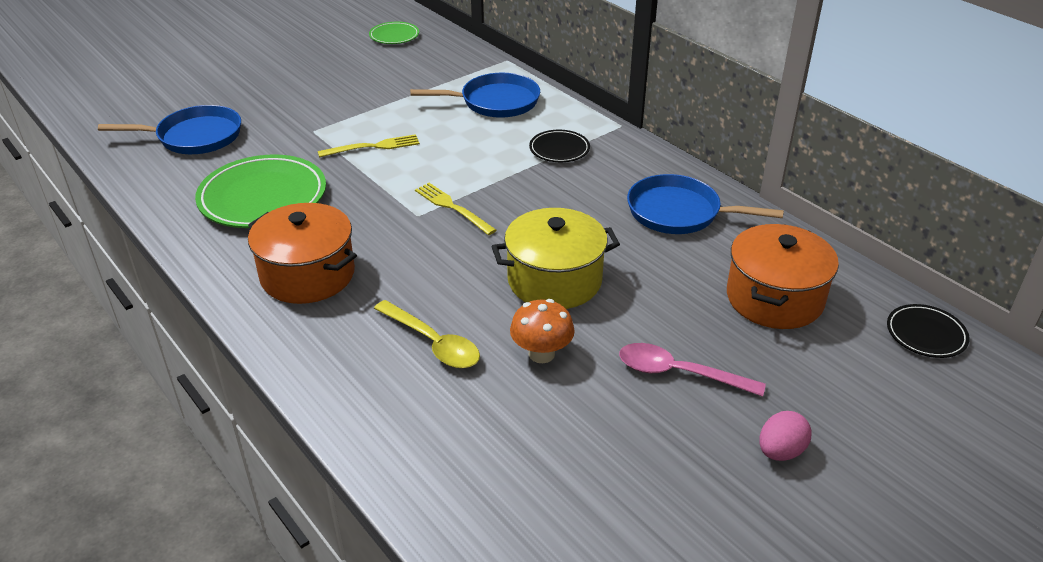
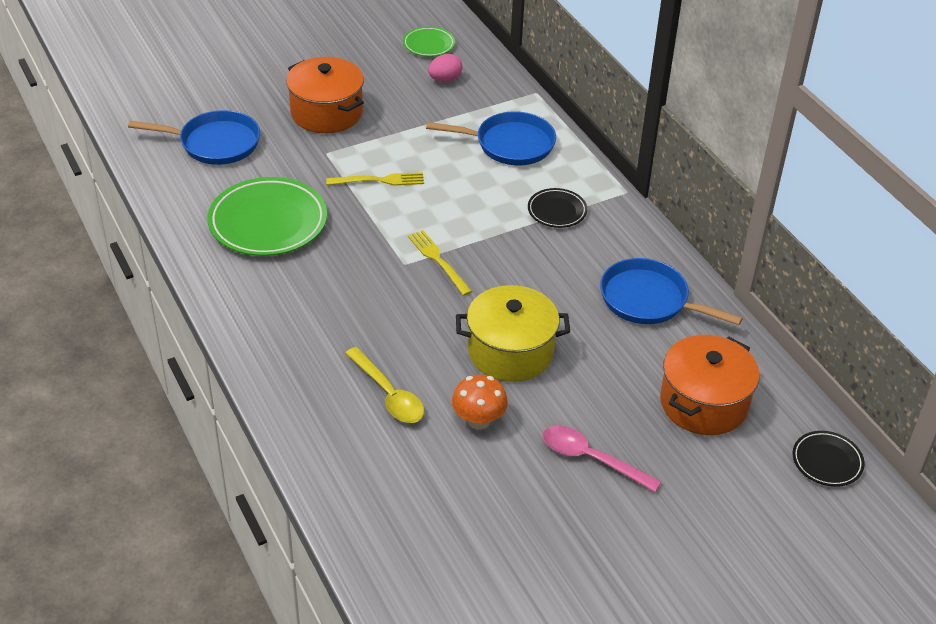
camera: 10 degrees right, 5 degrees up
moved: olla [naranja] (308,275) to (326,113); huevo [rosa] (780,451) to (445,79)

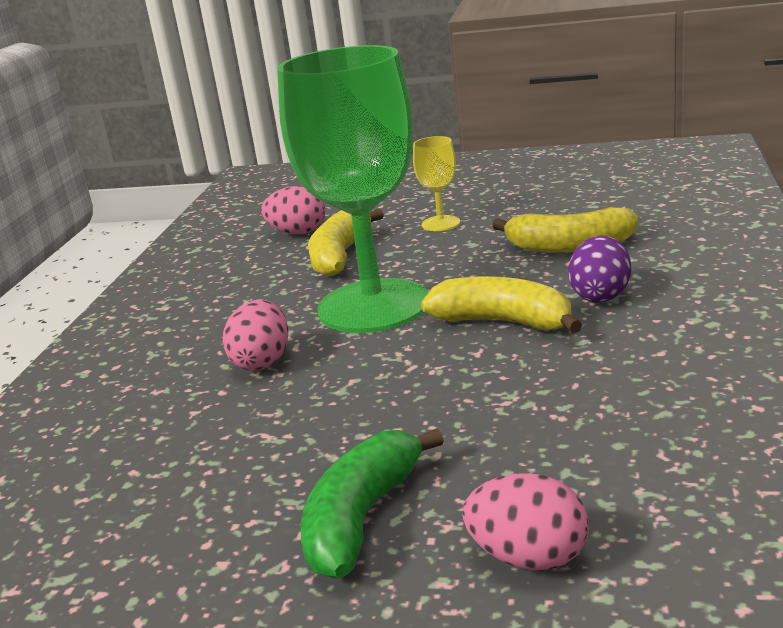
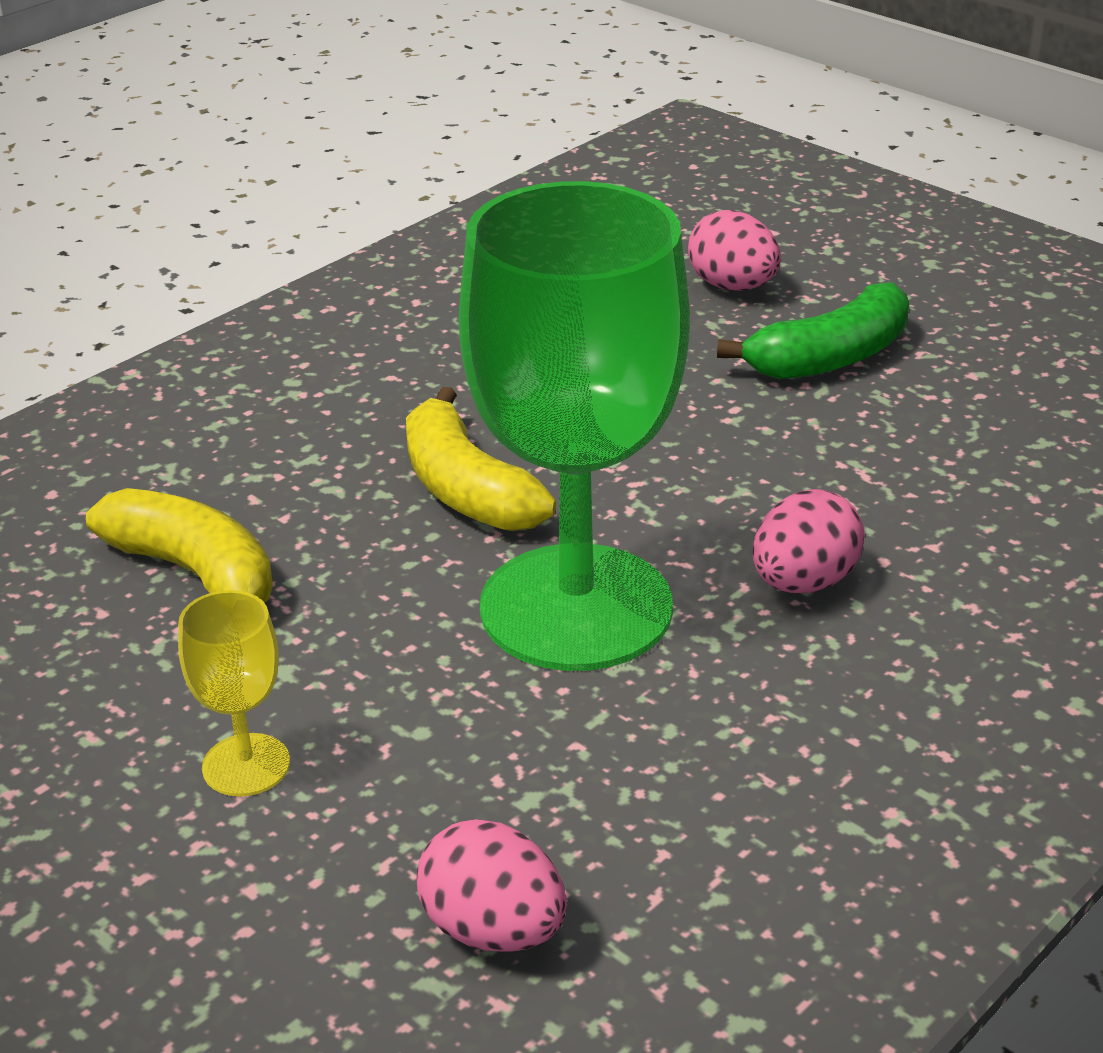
camera: 150 degrees left, 10 degrees up
removed: plátano [amarillo] (340,256); huevo [morado] (600,295)

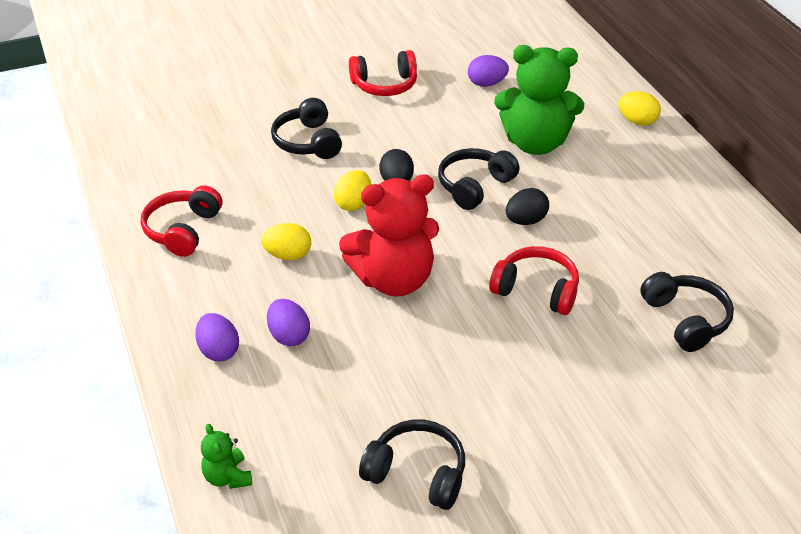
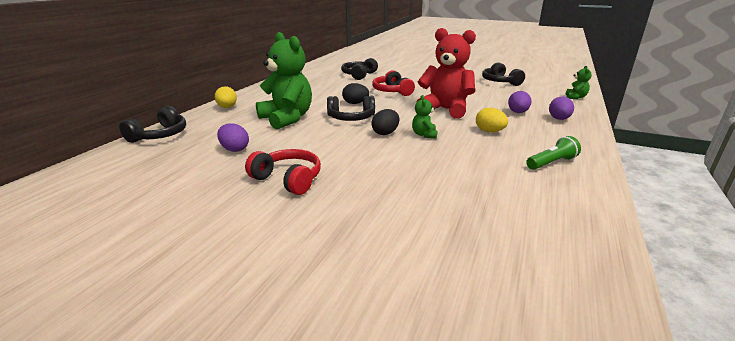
camera: 135 degrees left, 15 degrees down
moved: auriculares [negro] (308,142) to (160,135)
replaced: huevo [amarillo] (353,204) to osito [verde] (424,135); auriculares [rojo] (183,230) to lámpara de mano [verde] (551,163)

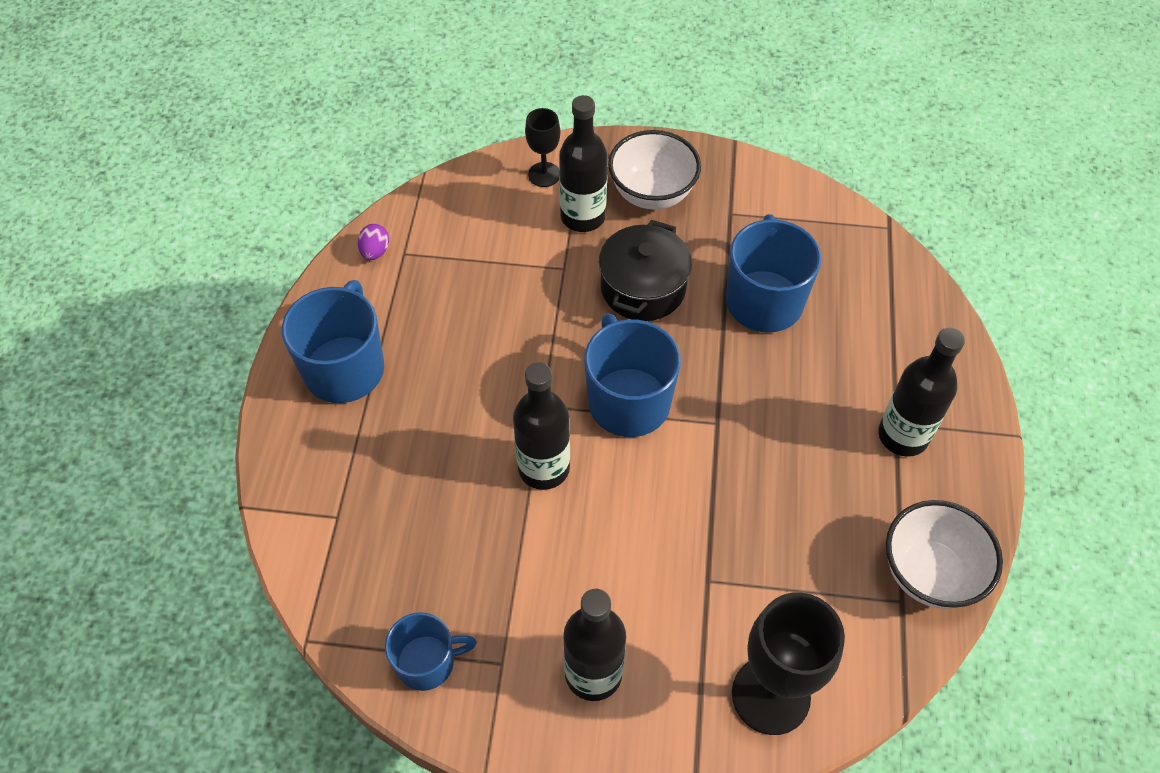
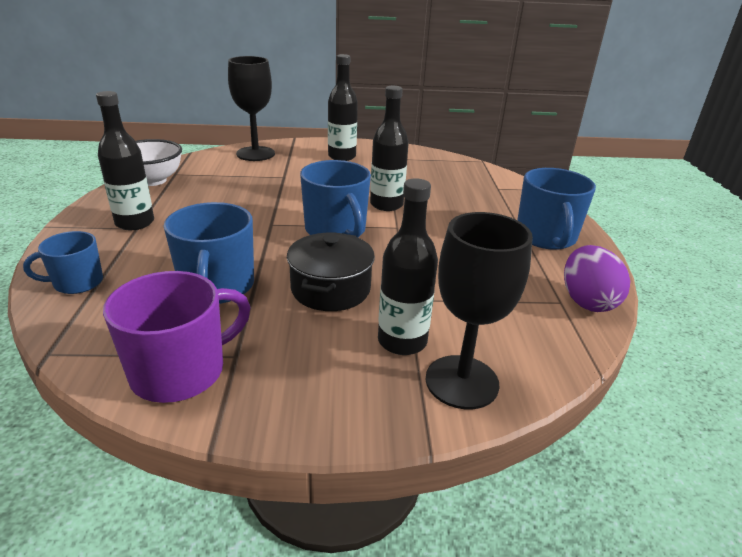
camera: 170 degrees right, 25 degrees down
removed: cuenco [blanco] (652,194)
added: taza [morado] (180,371)
moved: taza [azul] (427,662) to (77,282)
resized: copa [negro] (544,174) = (461,382) x1.83; huevo [morado] (375,251) = (587,301) x1.98

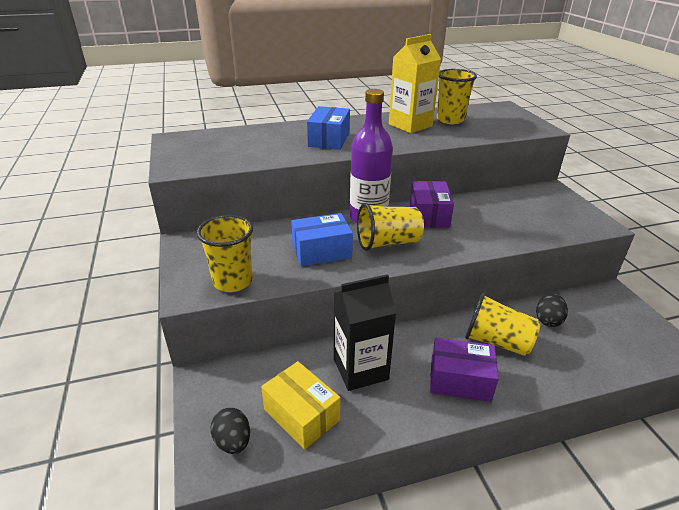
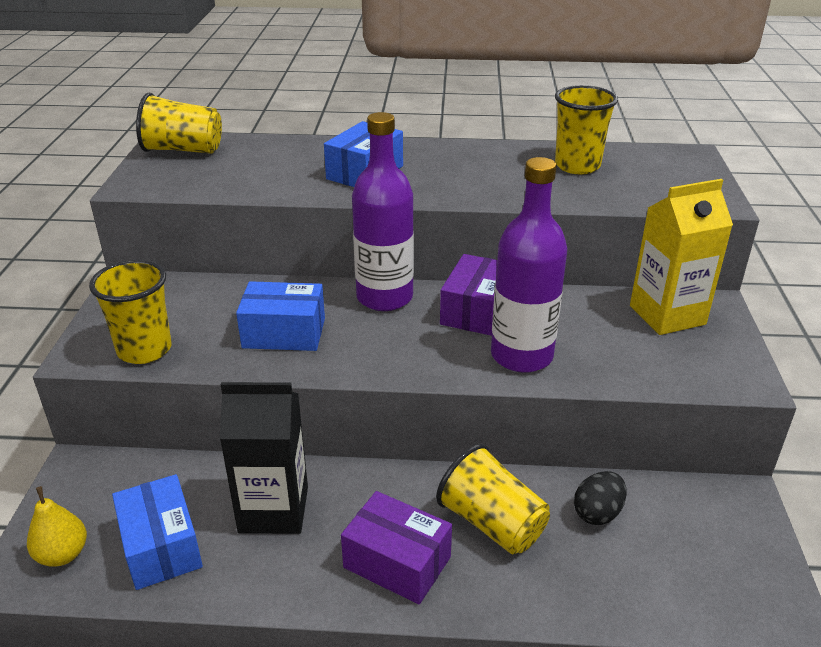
camera: 20 degrees right, 0 degrees up
added: botella [morado] (521,356)
moved: cartón de leche [amarillo] (410,125) to (667,315); vaso [amarillo] (388,243) to (183,150)
replaced: huevo [negro] (233,441) to pera [amarillo] (63,554)
recoloured: caja [amarillo] (301,415) to caja [azul] (161,546)

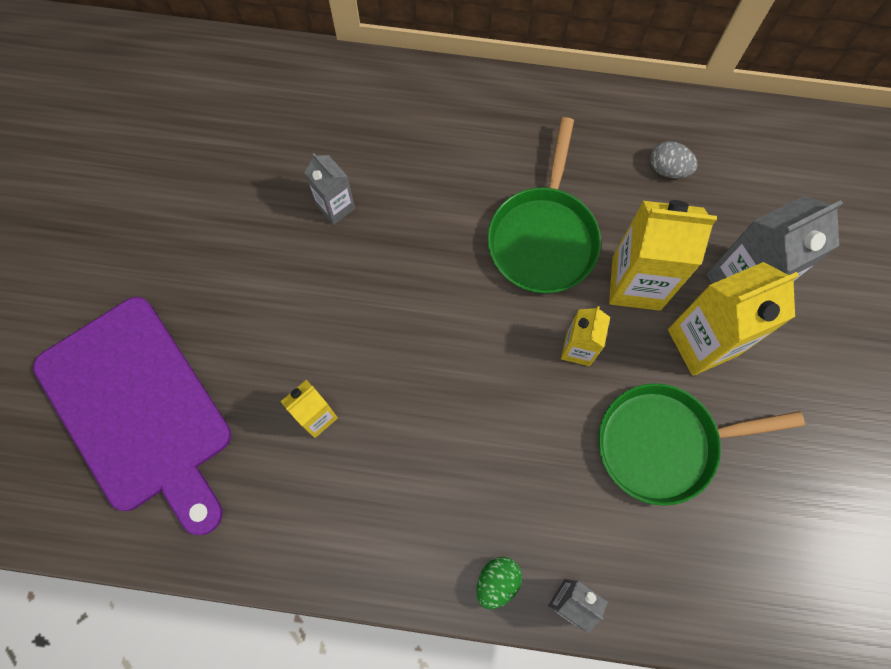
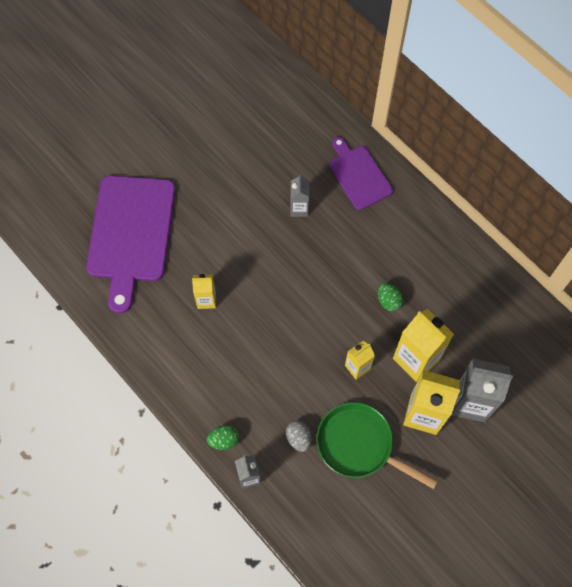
camera: 40 degrees right, 5 degrees down
added: tabla de cortar [morado] (358,175)
moved: huevo [gris] (668,168) to (298,438)
replaced: sartén [verde] (543,237) to huevo [verde] (388,301)

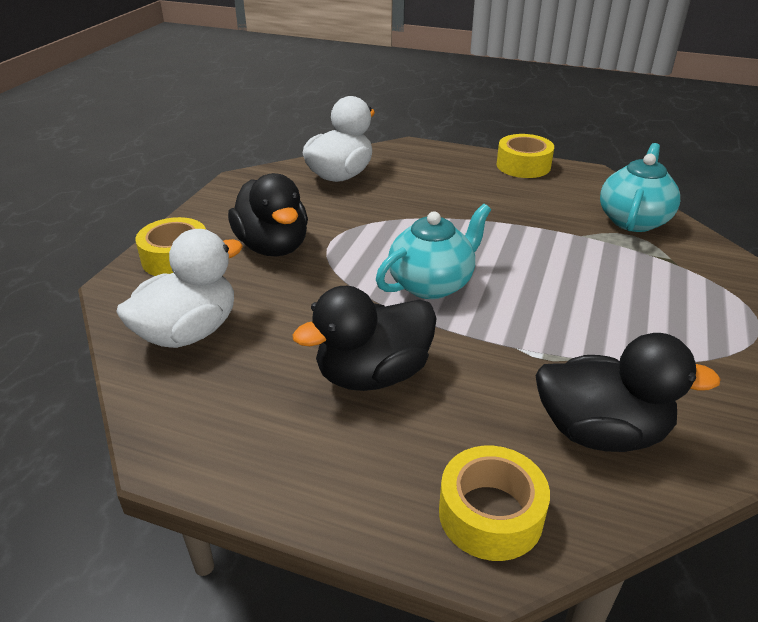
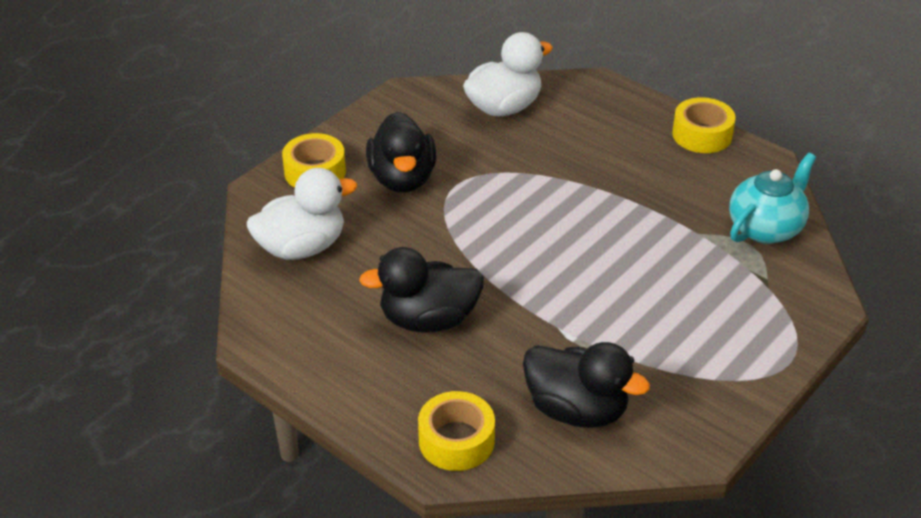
camera: 20 degrees right, 5 degrees up
removed: tetera [turquesa] (432,284)

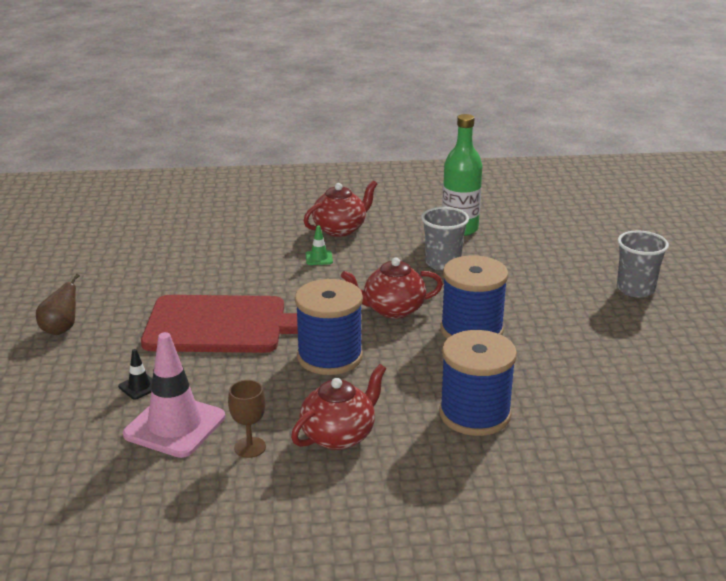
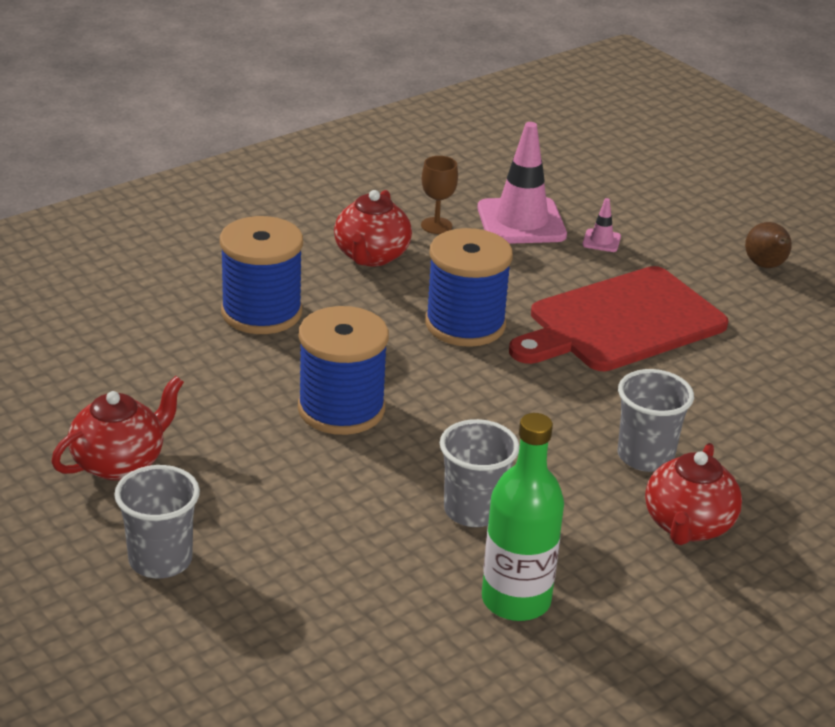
camera: 145 degrees right, 5 degrees up
moved: tetera [rojo] (392,310) to (120,463)
replaced: cono de tráfico [verde] (319,258) to vaso [gris] (645,456)
recoloured: cono de tráfico [negro] (139,387) to cono de tráfico [rosa] (601,241)

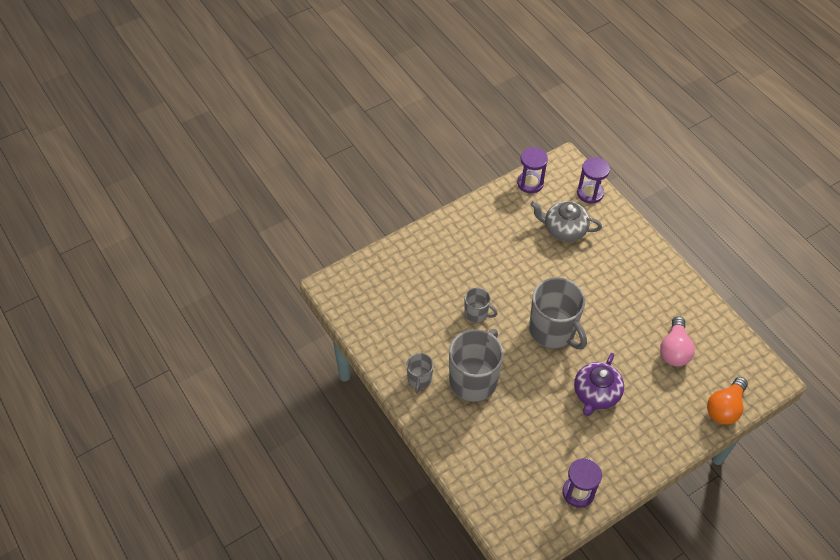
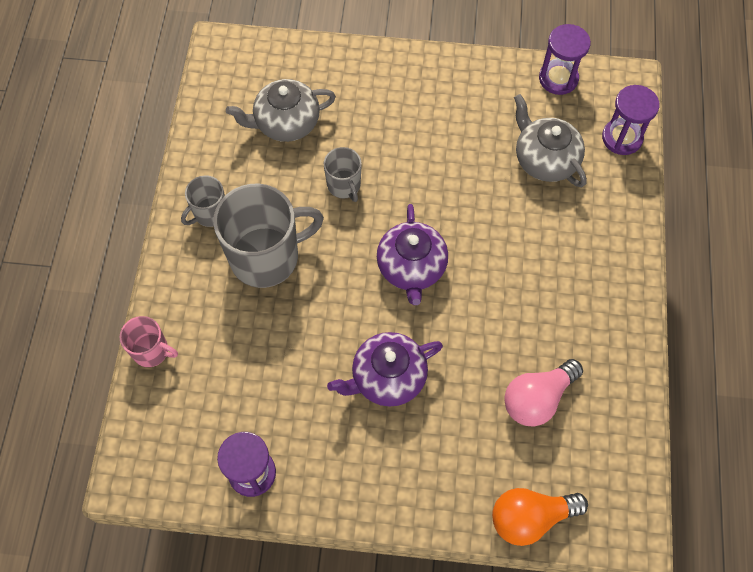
camera: 40 degrees right, 10 degrees up
added: tetera [gris] (286,123); taza [rosa] (152,351)
replaced: taza [gris] (553,331) to tetera [morado] (411,268)

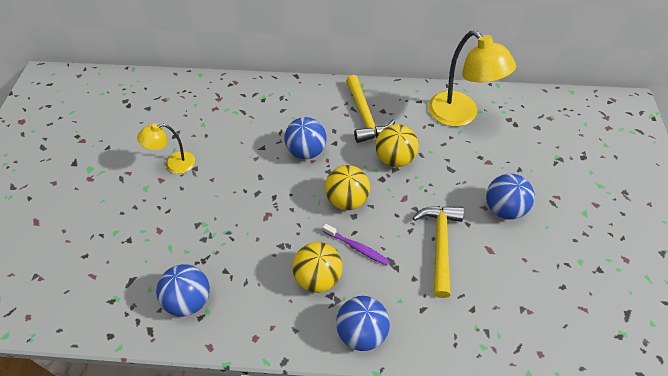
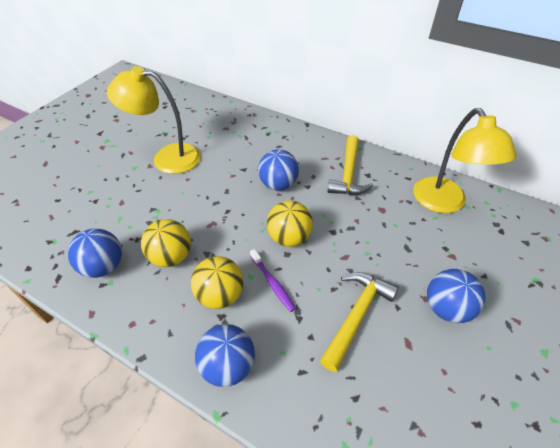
camera: 25 degrees right, 5 degrees down
moved: pelota [amarillo] (395,159) to (171,257)
resized: lámpara [amarillo] (174,164) = (167,158) x1.80

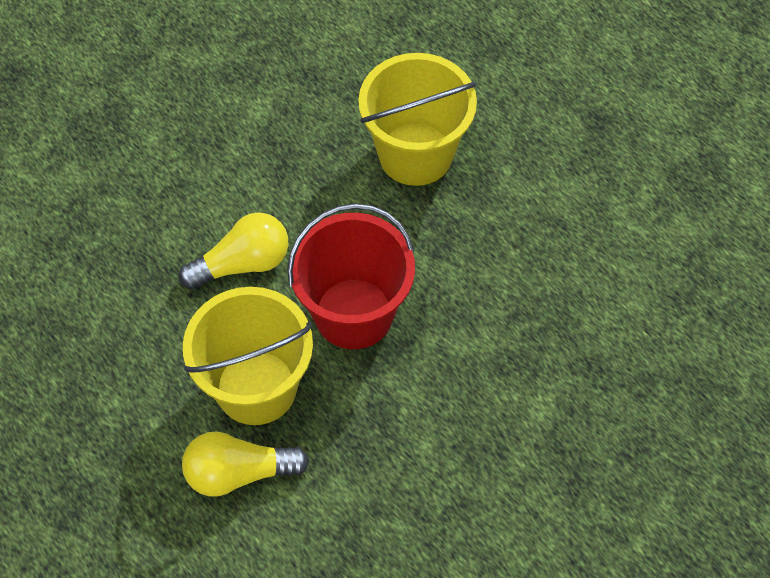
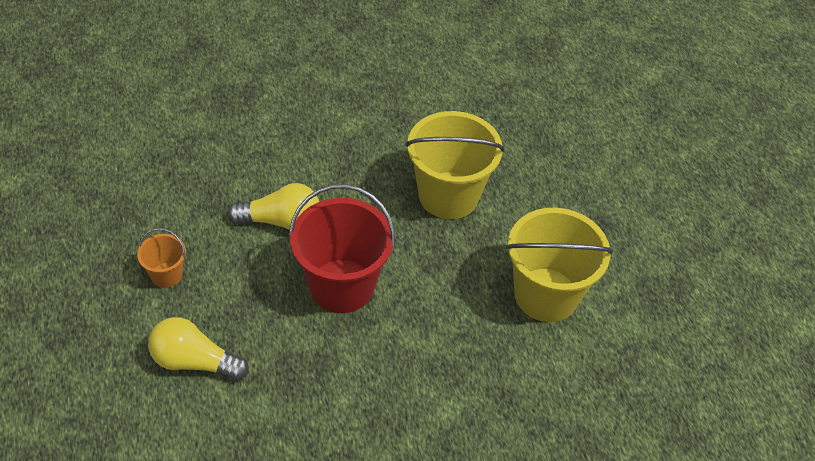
camera: 20 degrees right, 10 degrees down
added: balde [naranja] (166,275)
moved: balde [amarillo] (256,387) to (546,295)

